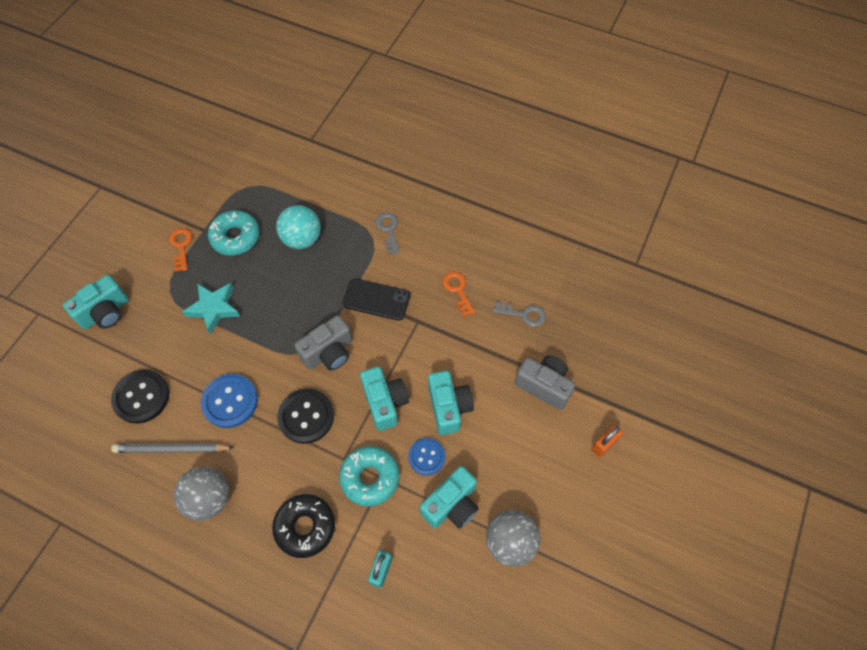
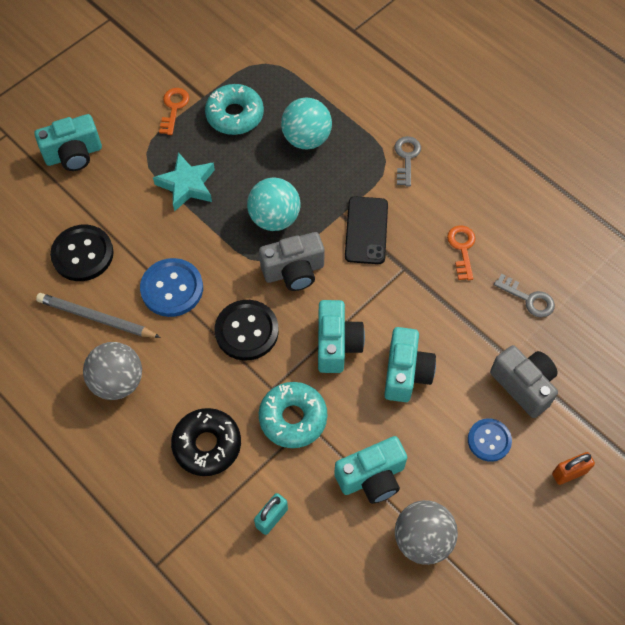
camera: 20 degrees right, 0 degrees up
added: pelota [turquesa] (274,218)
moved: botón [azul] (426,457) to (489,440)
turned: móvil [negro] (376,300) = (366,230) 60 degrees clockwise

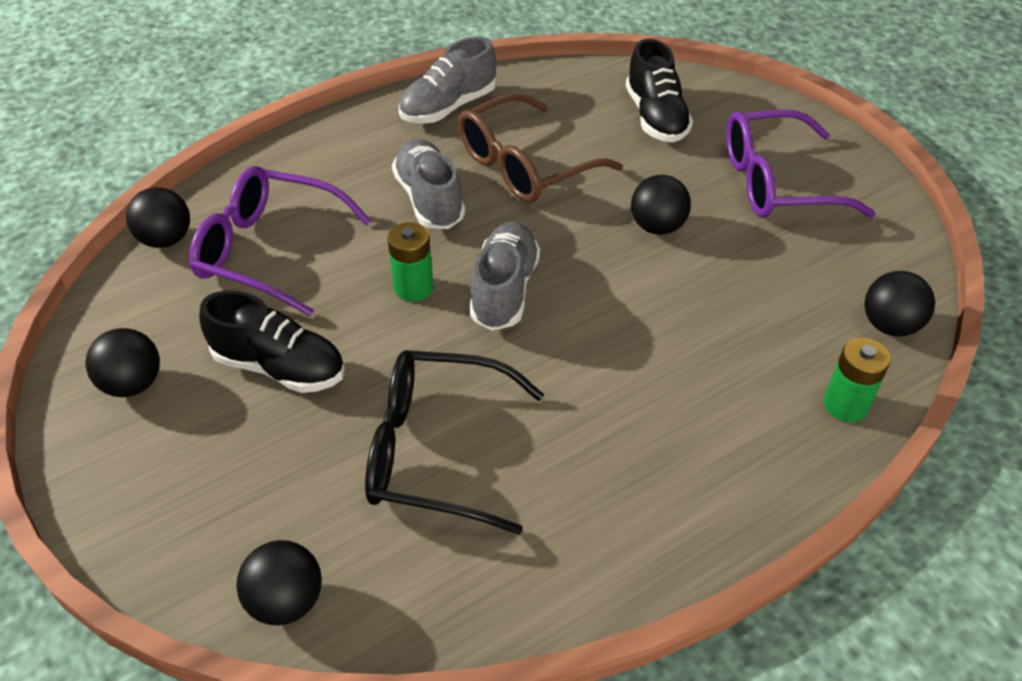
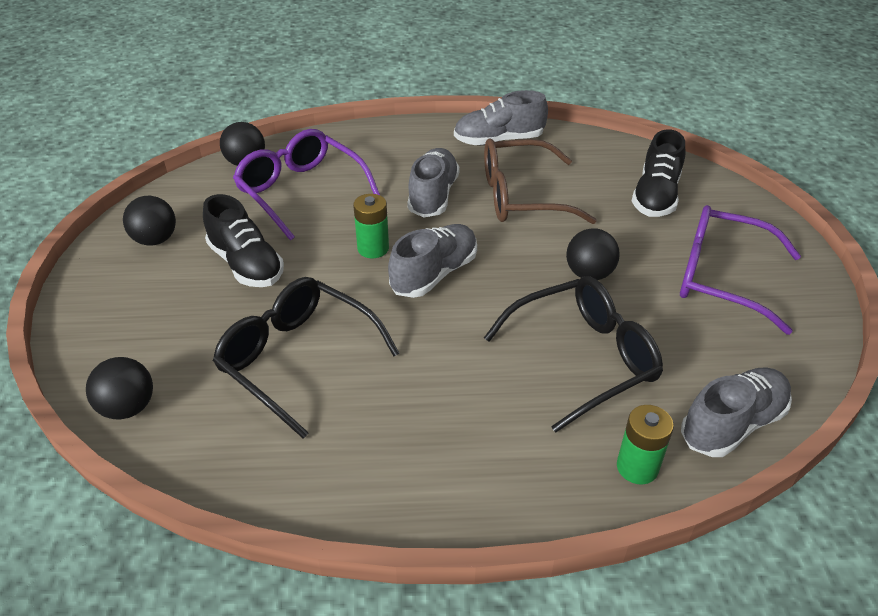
camera: 30 degrees right, 5 degrees down
added: gafas [negro] (584,358)
replaced: pelota [negro] (889,325) to zapato [gris] (732,424)

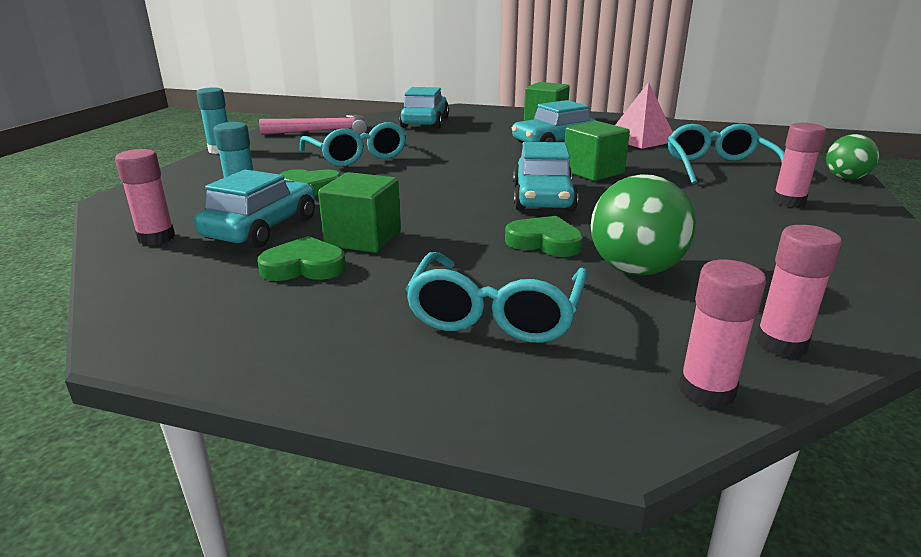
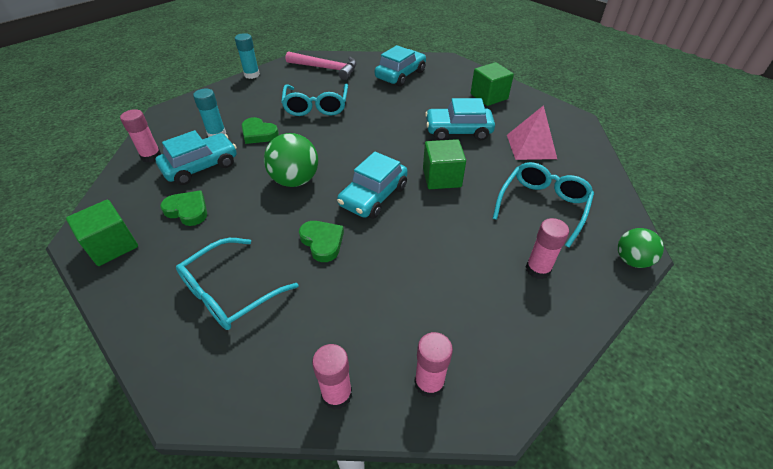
camera: 30 degrees right, 20 degrees up
moved: cubo [verde] (363,238) to (112,246); pelota [verde] (635,270) to (295,180); barra de pegamento [rosa] (706,391) to (429,383)

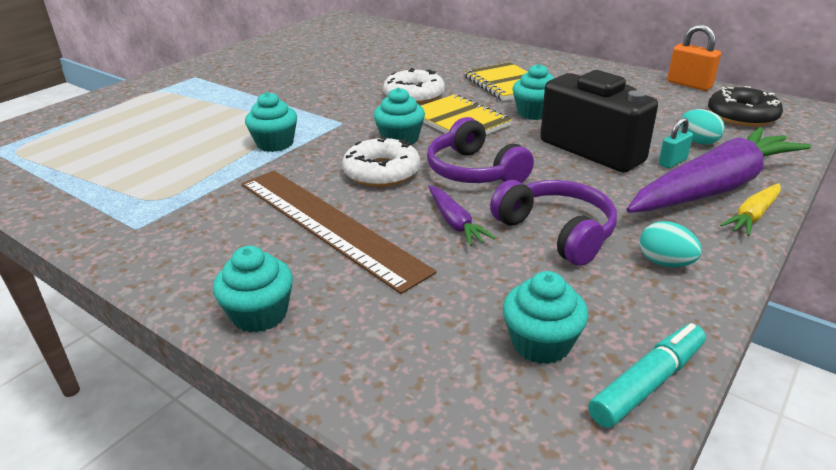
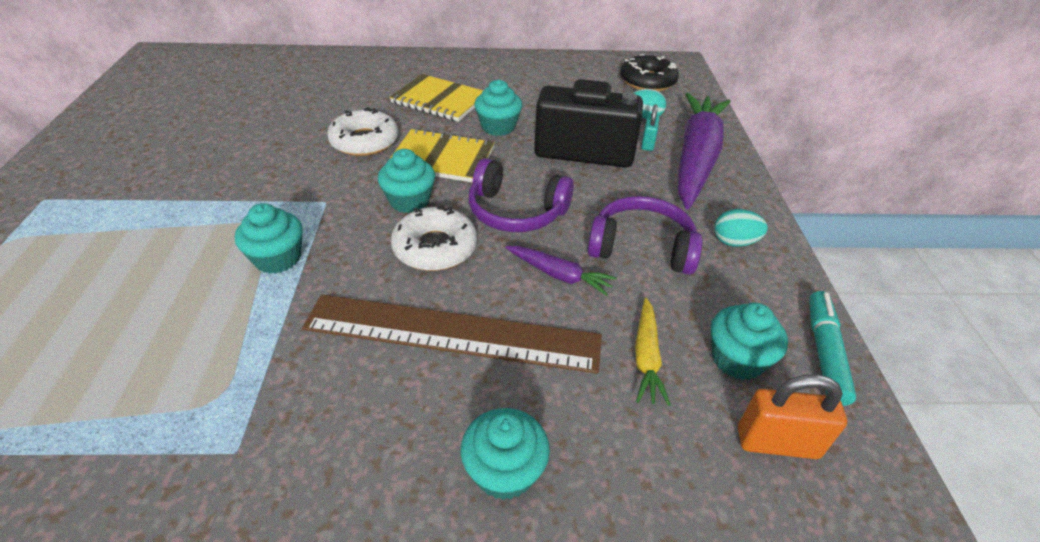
camera: 40 degrees left, 10 degrees up
moved: candado [naranja] (689,85) to (777,443); zanahoria [amarillo] (752,216) to (646,357)

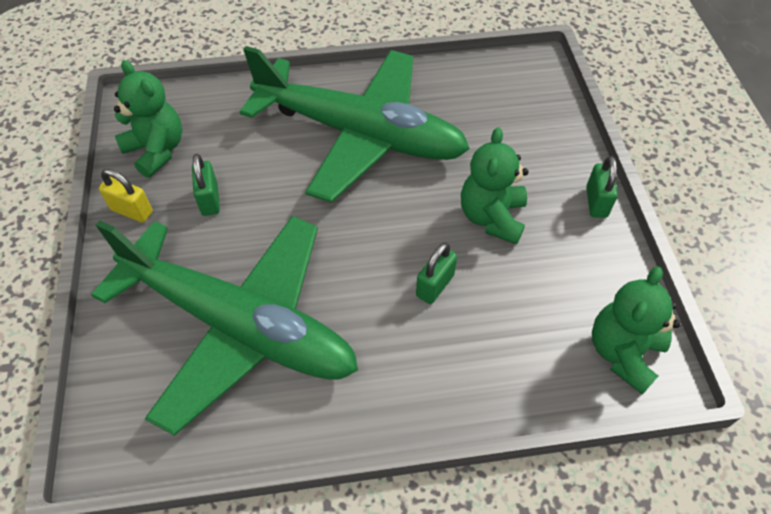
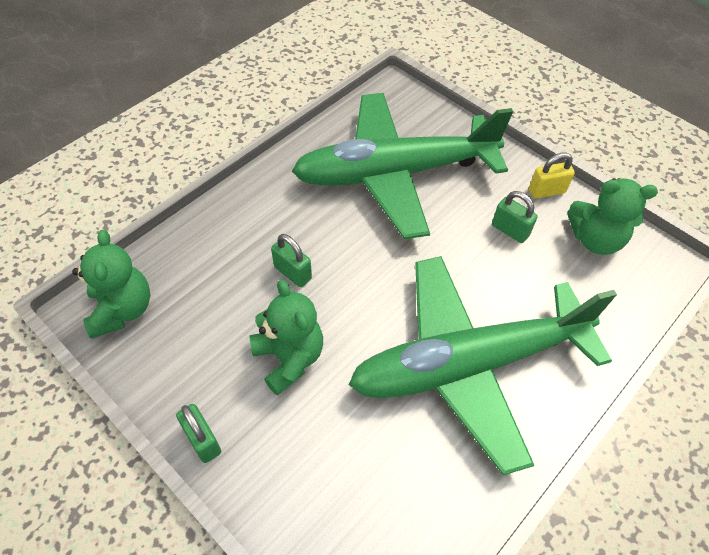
camera: 140 degrees right, 0 degrees up
turned: candado [verde] (435,285) = (292,273) 45 degrees counterclockwise

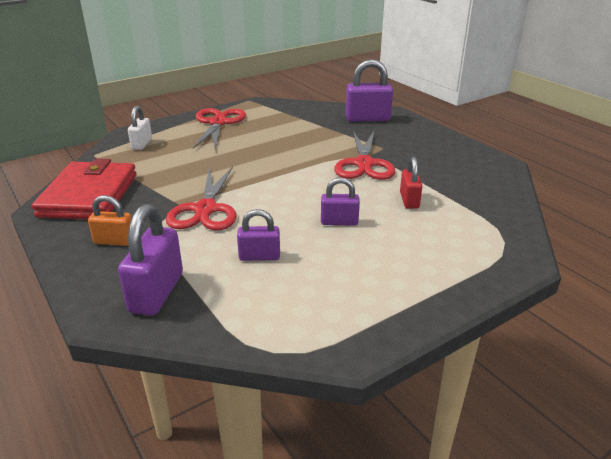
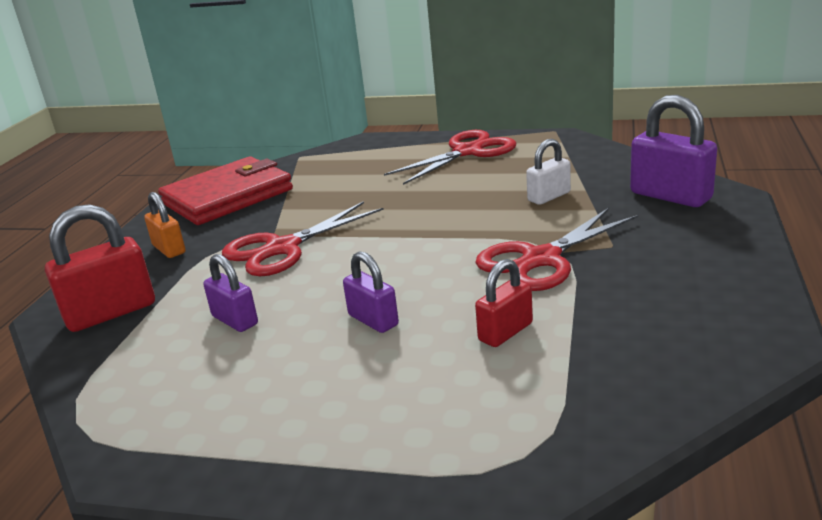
camera: 50 degrees right, 5 degrees down
moved: candado [blanco] (142,144) to (549,196)
recoloured: candado [morado] (157,292) to candado [rojo] (111,313)

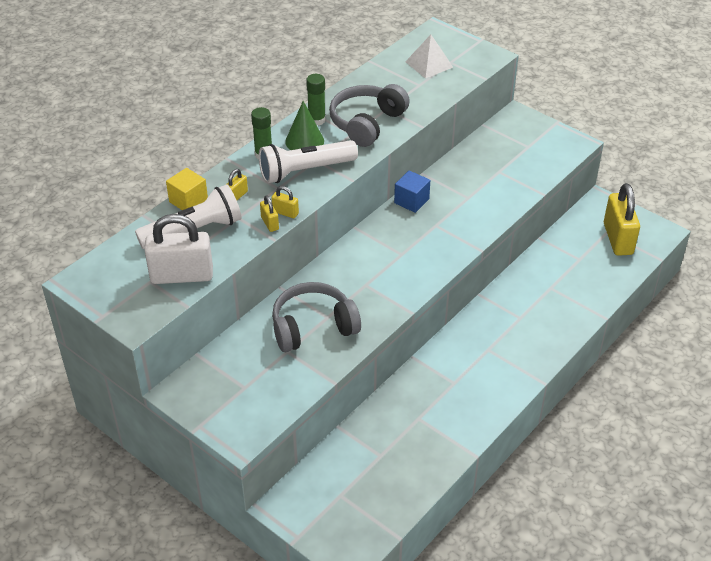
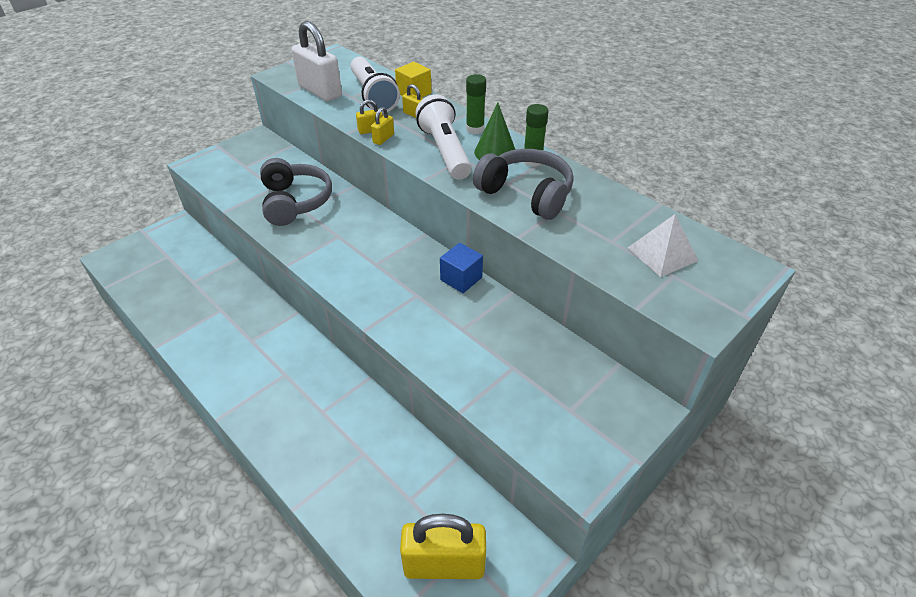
camera: 95 degrees right, 0 degrees up
turned: candado [blanco] (182,275) = (320,91) 45 degrees counterclockwise

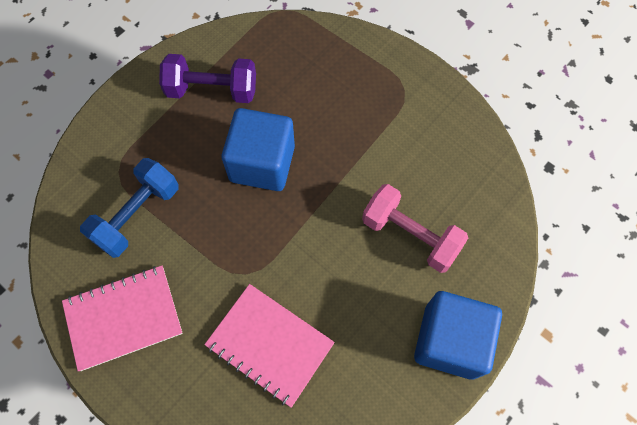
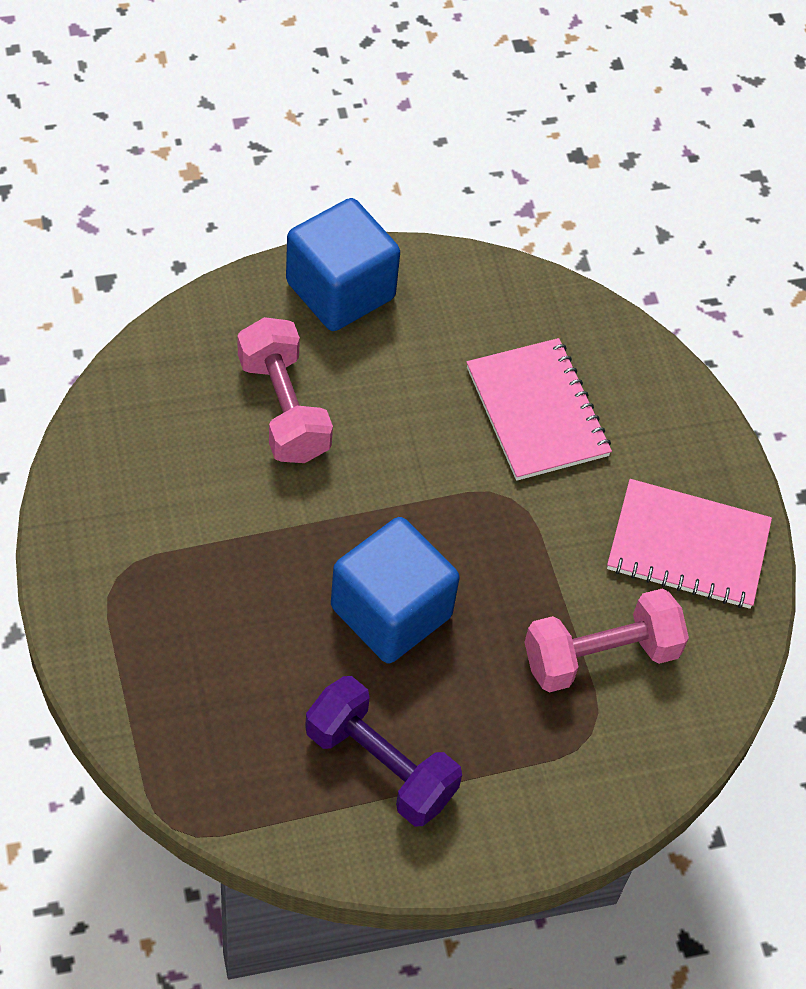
camera: 150 degrees left, 10 degrees down
recoloured: mancuerna [azul] (137,215) to mancuerna [rosa] (600,656)

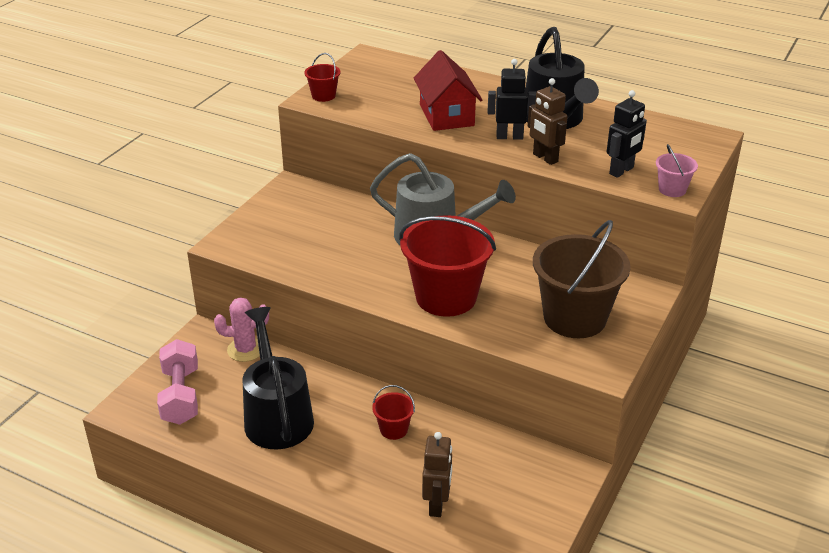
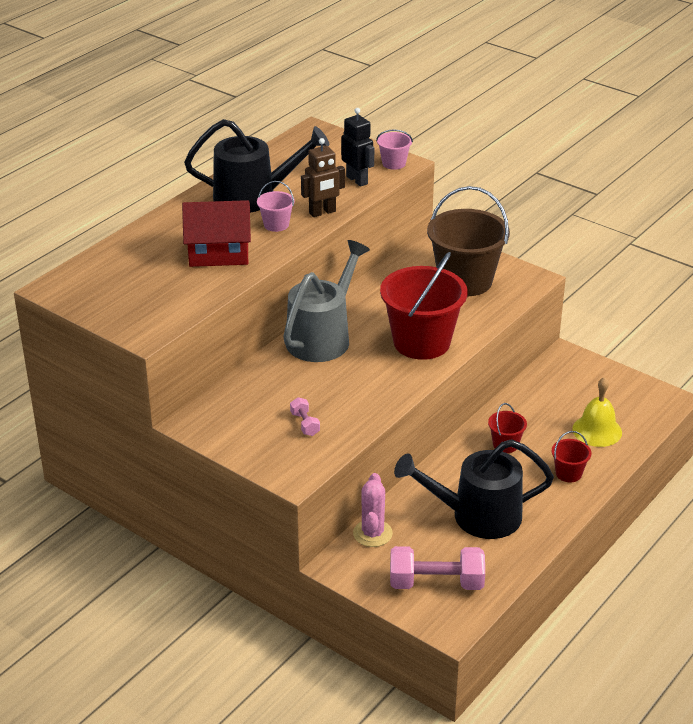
camera: 80 degrees left, 0 degrees up
added: mancuerna [rosa] (305,424)
moved: balde [rojo] (323,96) to (568,473)
replaced: robot [negro] (509,136) to balde [rosa] (276,225); robot [marrón] (437,505) to campana [amarillo] (597,430)

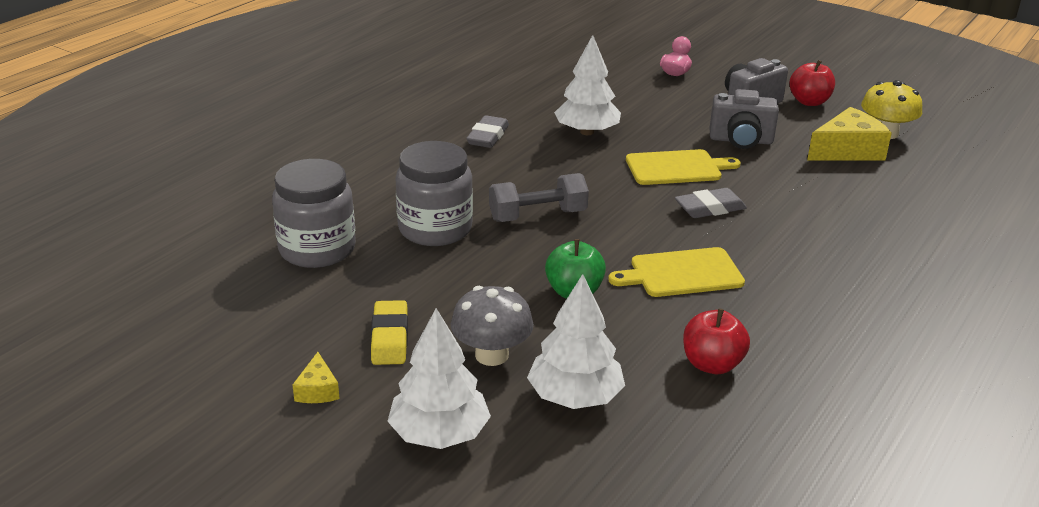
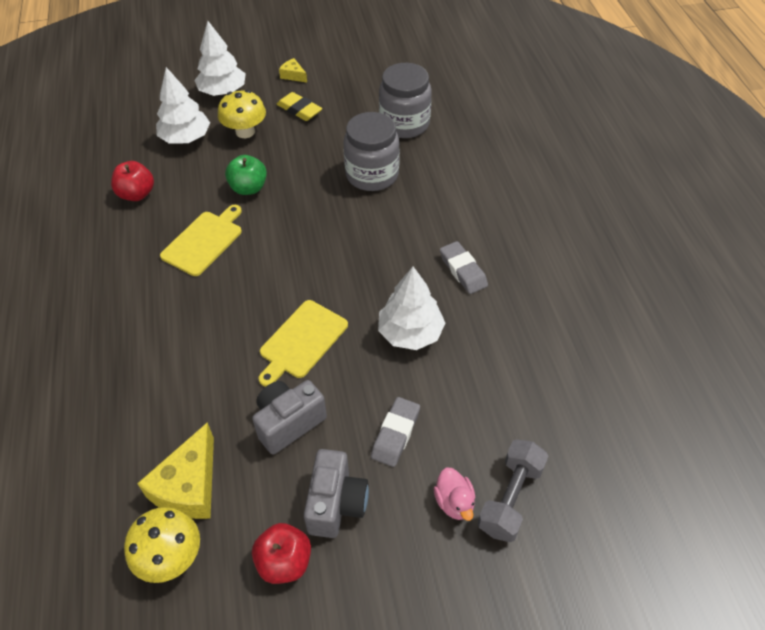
camera: 135 degrees right, 20 degrees up
moved: mancuerna [gris] (537,216) to (510,498); goma de borrar [gris] (710,208) to (395,434)
recoloured: seta [gris] (491,355) to seta [amarillo] (245,132)

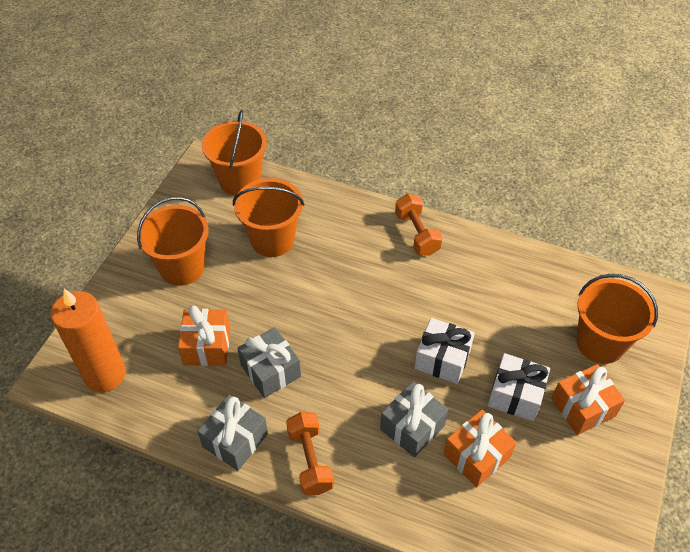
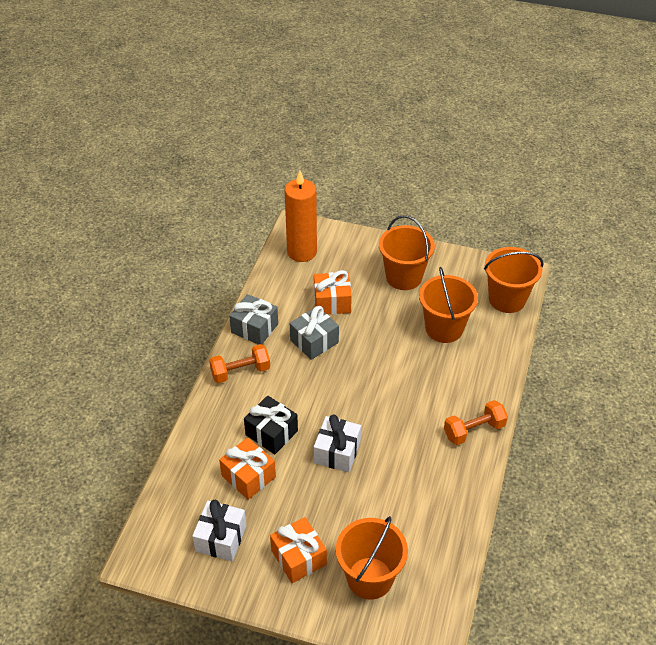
camera: 85 degrees right, 5 degrees down
moved: regalo [blanco] (515,395) to (221,538)
recoloured: regalo [gris] (412,427) to regalo [negro] (271,433)

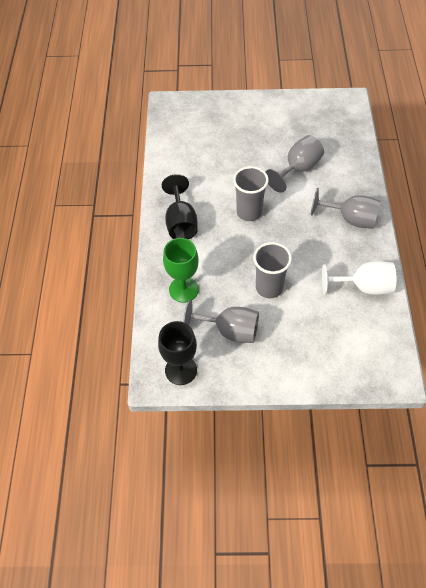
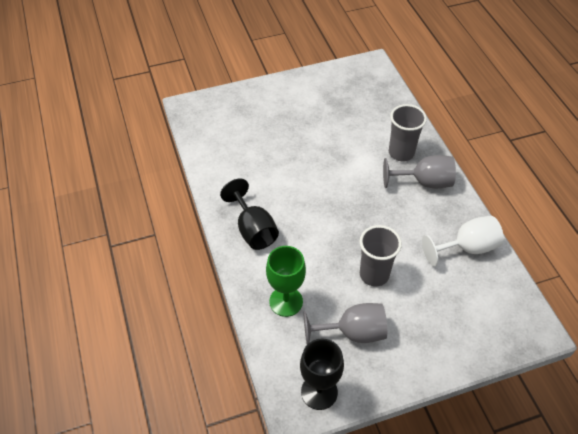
camera: 20 degrees left, 5 degrees down
removed: copa [gris] (298,169)
moved: vaso [gris] (249,212) to (401,153)

